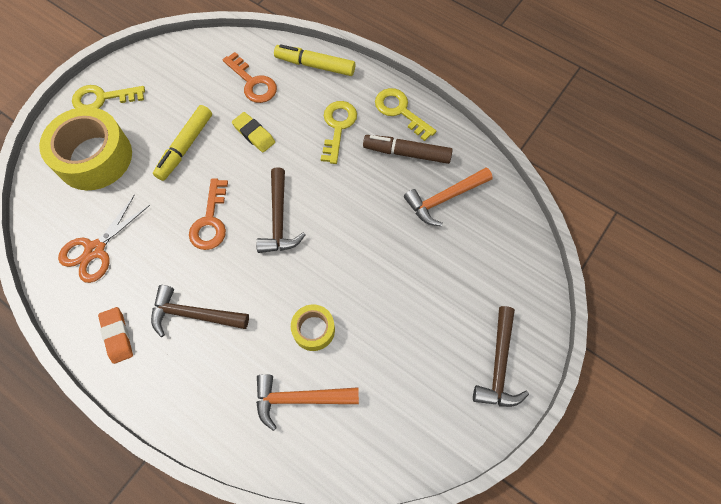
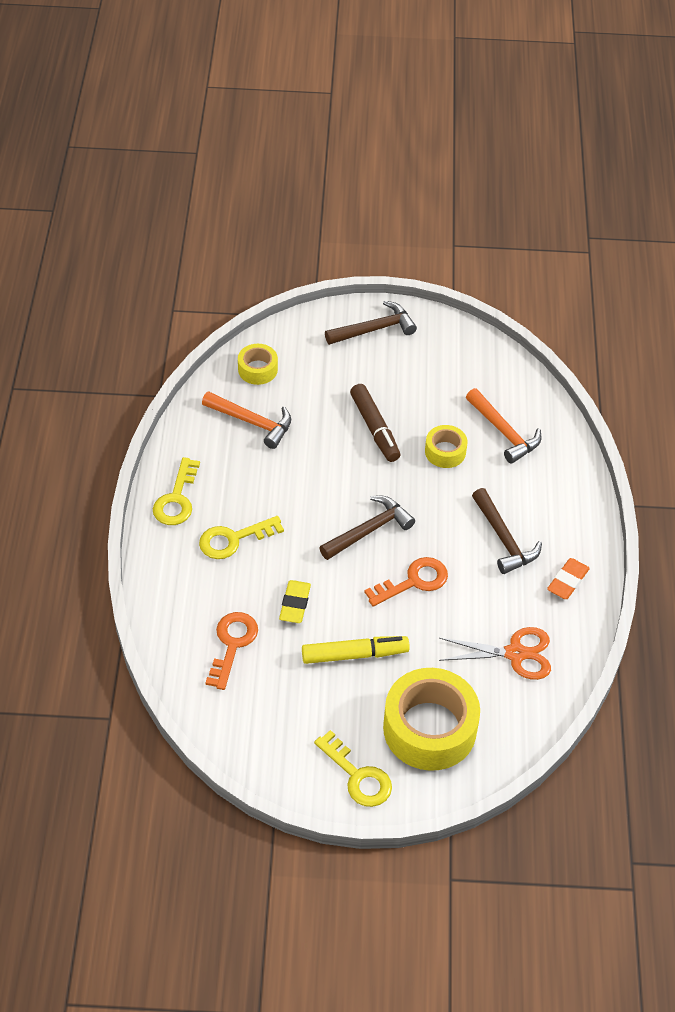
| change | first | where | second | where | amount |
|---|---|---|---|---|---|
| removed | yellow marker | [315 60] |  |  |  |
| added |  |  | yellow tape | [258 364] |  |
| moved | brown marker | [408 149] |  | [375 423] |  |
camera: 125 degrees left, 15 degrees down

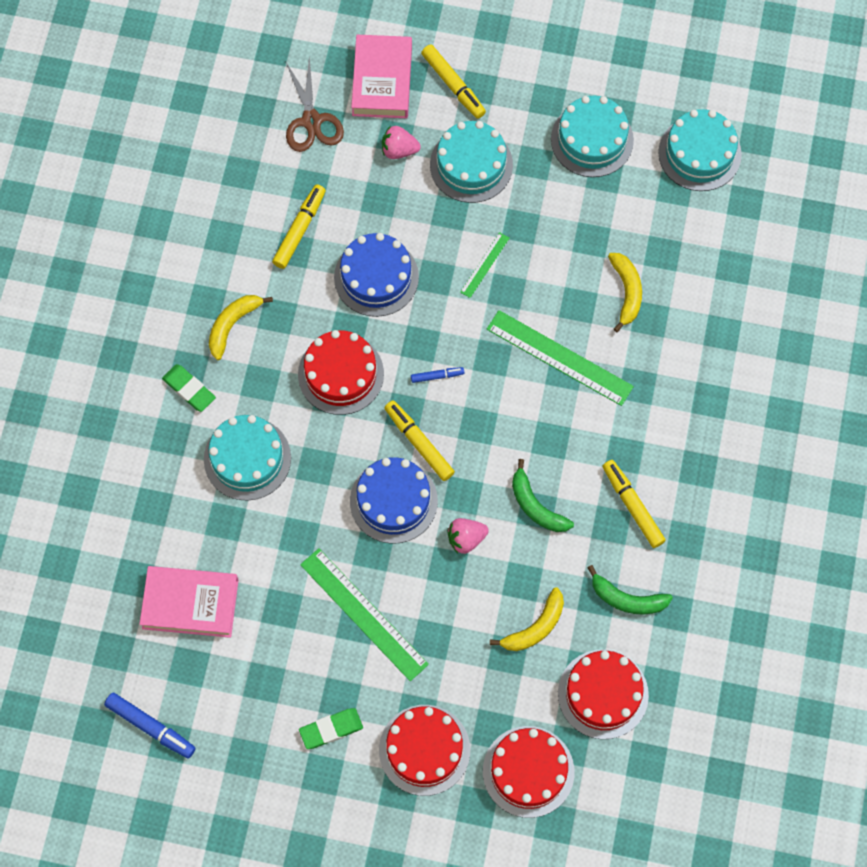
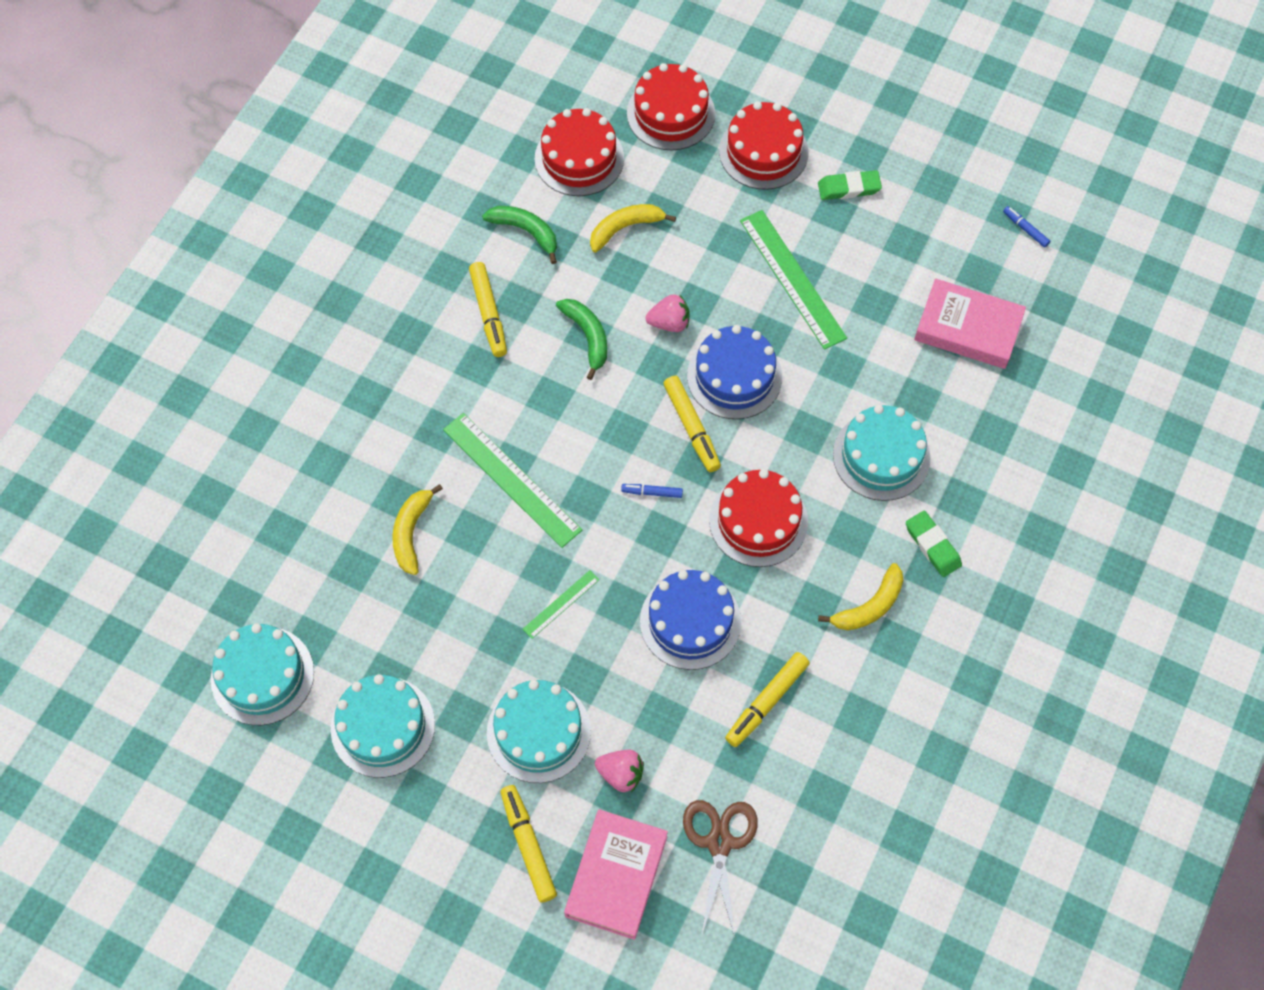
| change | first | where | second | where | amount |
|---|---|---|---|---|---|
| resized | blue marker | [150 725] |  | [1026 227] | x0.55 |
camera: 165 degrees left, 5 degrees down

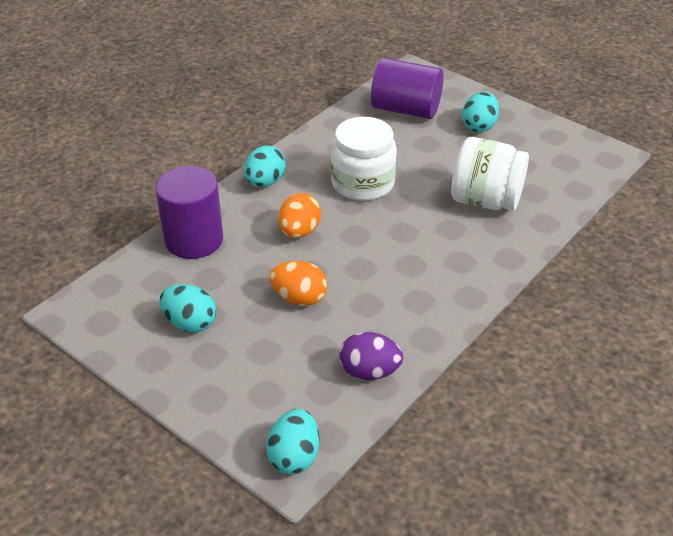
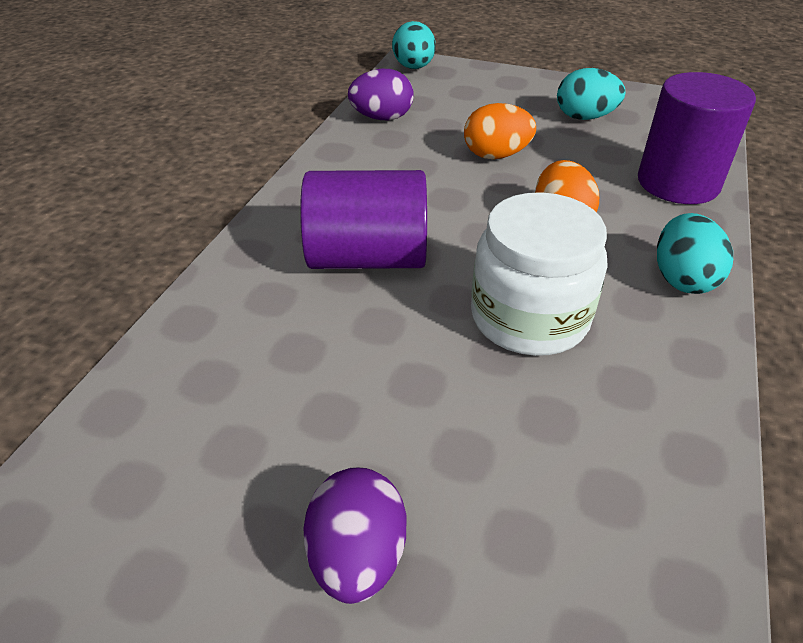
| change | first | where | second | where | amount |
|---|---|---|---|---|---|
| removed | white jar | [490 173] |  |  |  |
| moved | purple cylinder | [407 88] |  | [363 219] |  |
| recoloured | turquoise egg | [480 111] | purple egg | [355 535] |  |
camera: 160 degrees right, 0 degrees up

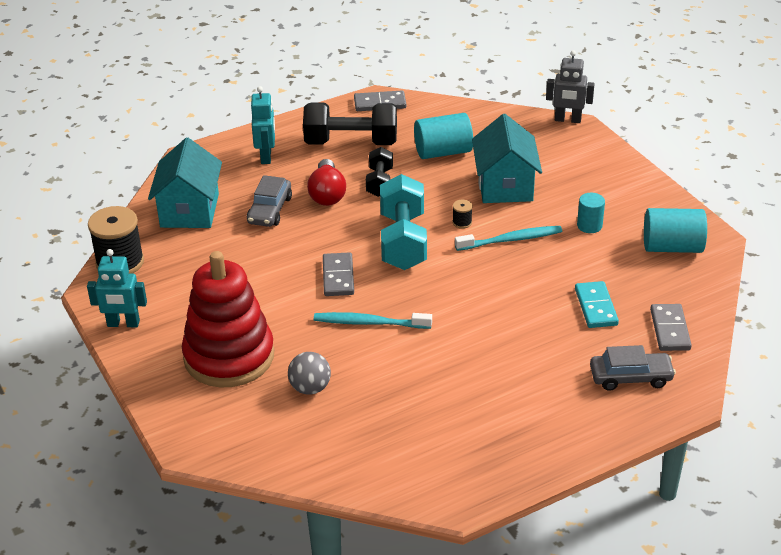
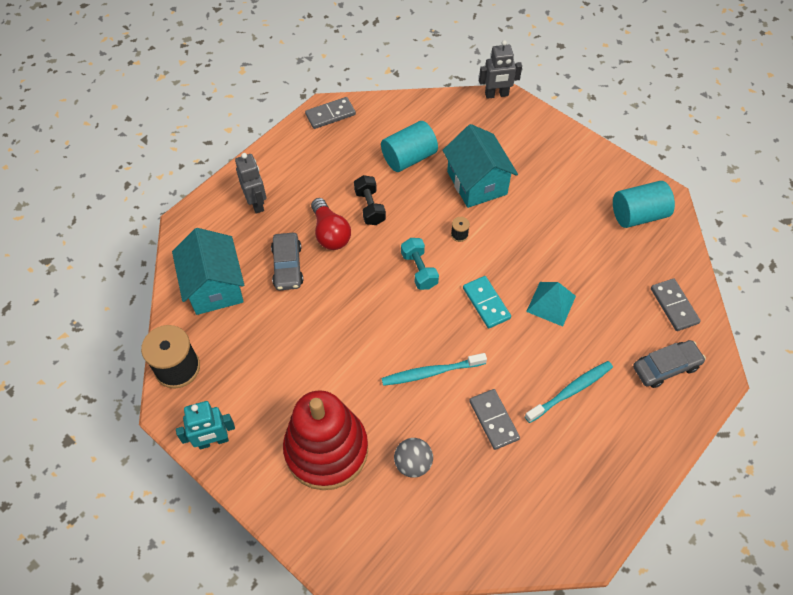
| change | first | where | second | where | amount |
|---|---|---|---|---|---|
| removed | black dumbbell | [350 124] |  |  |  |
| removed | turquoise cylinder | [591 213] |  |  |  |
| added |  |  | turquoise pyramid | [551 304] |  |
| moved | grey domino | [338 274] |  | [494 419] |  |
| moved | turquoise toothbrush | [508 238] |  | [569 392] |  |
| moved | turquoise domino | [597 304] |  | [487 302] |  |
| recoloured | turquoise robot | [263 125] | grey robot | [250 183] |  |
| resized | turquoise dumbbell | [403 222] |  | [420 264] | x0.56 |
camera: 20 degrees left, 20 degrees up

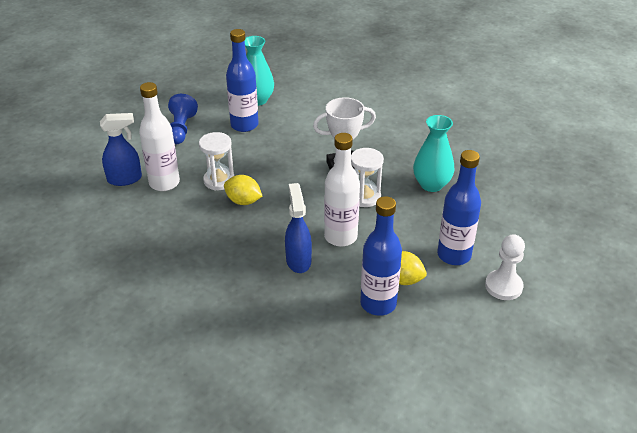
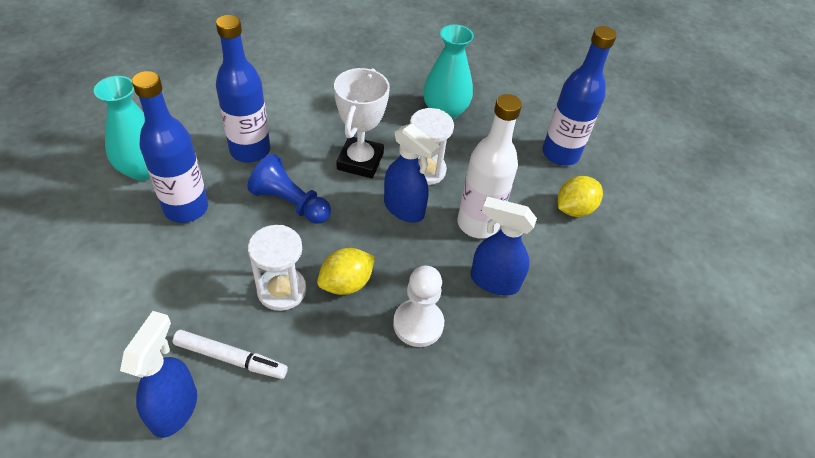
| change | first | where | second | where | amount |
|---|---|---|---|---|---|
| added |  |  | blue spray bottle | [412 172] |  |
| moved | blue pawn | [183 119] |  | [289 189] |  |
| moved | blue bottle | [381 256] |  | [243 89] |  |
| moved | white pawn | [505 267] |  | [418 306] |  |
| replaced | white bottle | [159 136] | white marker | [230 354] |  |
camera: 65 degrees left, 10 degrees up

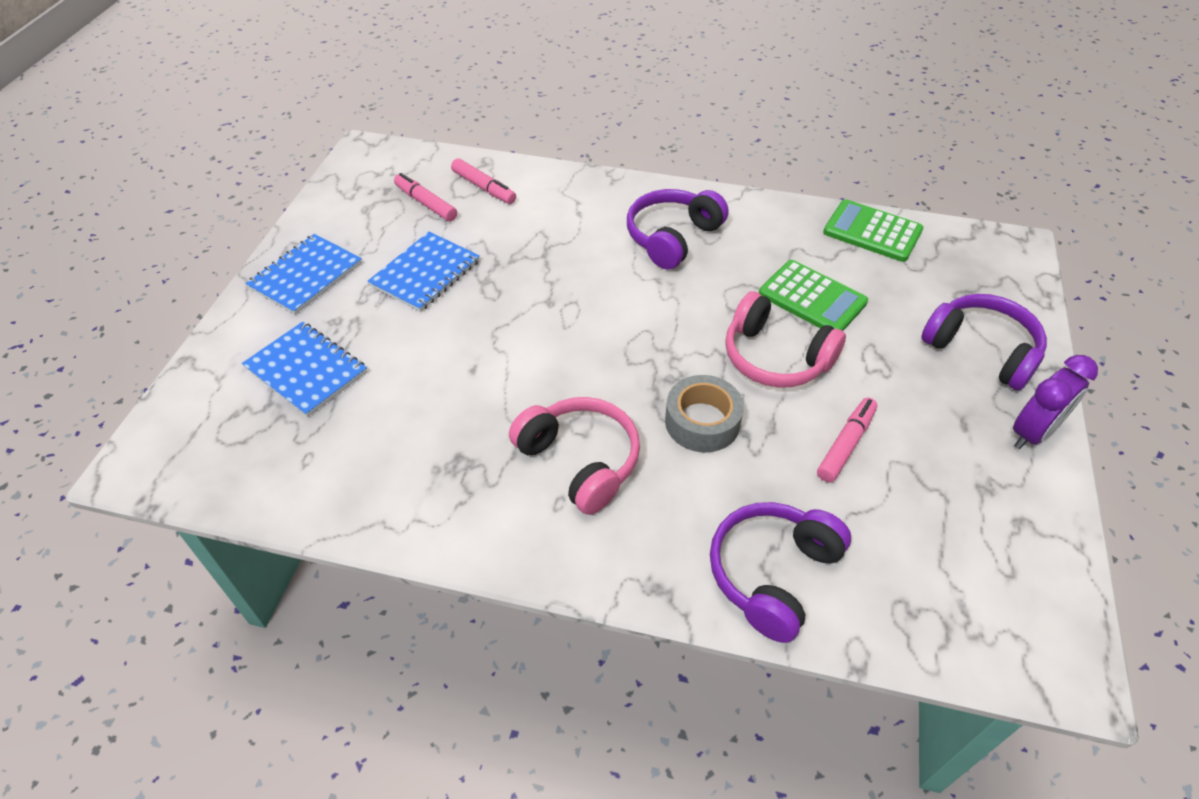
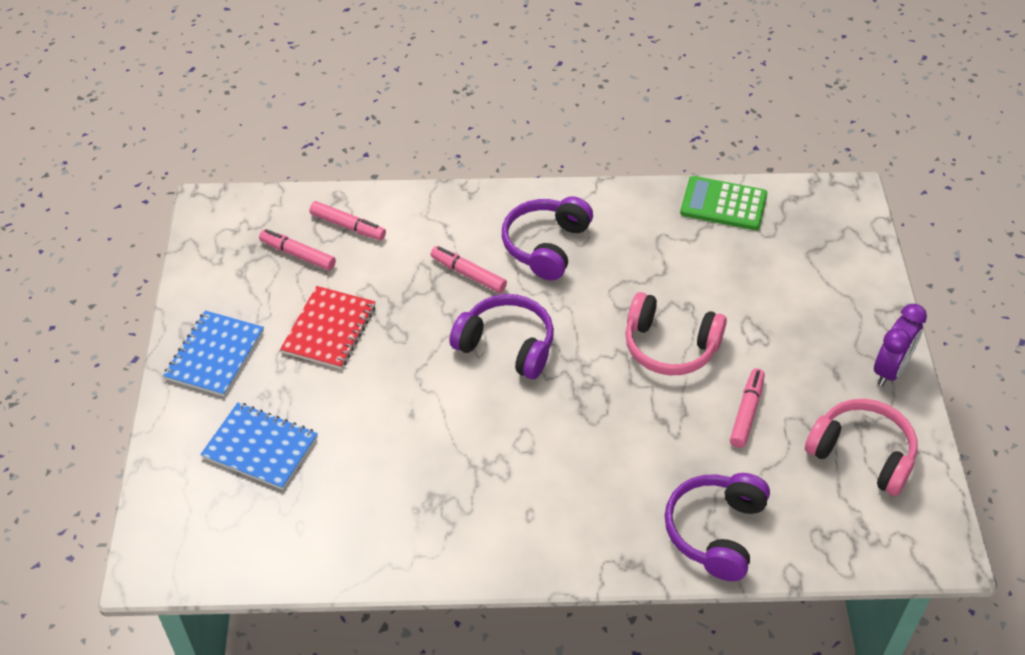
| change | first | where | second | where | amount |
|---|---|---|---|---|---|
| removed | grey tape | [704 414] |  |  |  |
| removed | green calculator | [813 295] |  |  |  |
| added |  |  | pink marker | [469 269] |  |
| moved | pink headphones | [574 456] |  | [861 447] |  |
| moved | purple headphones | [984 342] |  | [502 336] |  |
| recoloured | blue notebook | [423 272] | red notebook | [327 327] |  |
camera: 15 degrees left, 0 degrees up

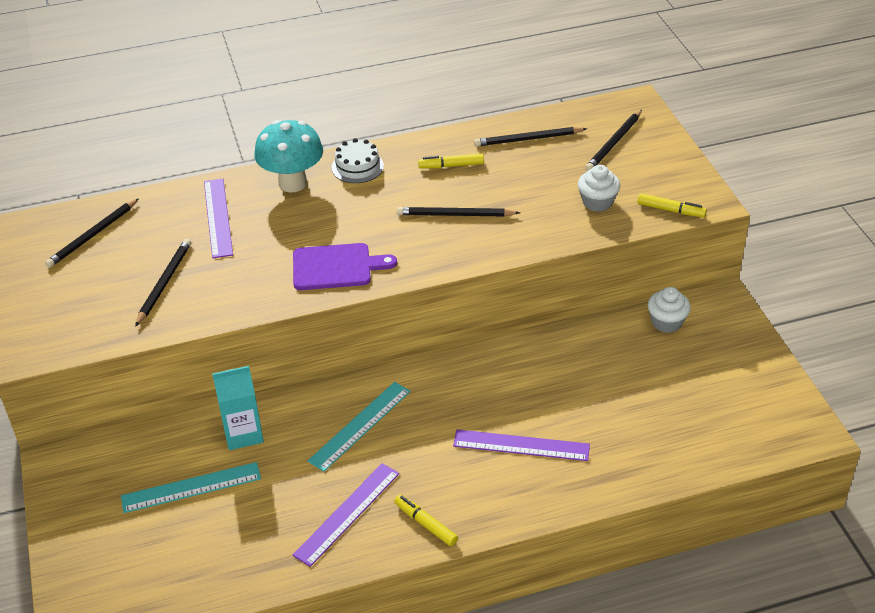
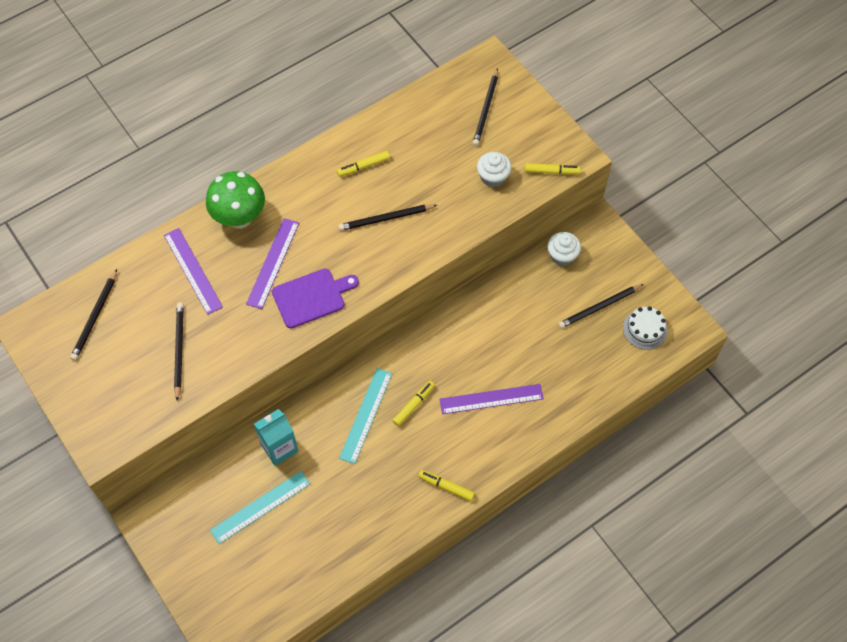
| change | first | where | second | where | amount |
|---|---|---|---|---|---|
| added |  |  | yellow marker | [413 403] |  |
| moved | purple ruler | [346 515] |  | [272 263] |  |
| moved | white cake | [358 160] |  | [645 328] |  |
| moved | black pencil | [530 137] |  | [601 306] |  |
| recoloured | turquoise mushroom | [288 156] | green mushroom | [235 200] |  |
camera: 20 degrees left, 20 degrees up

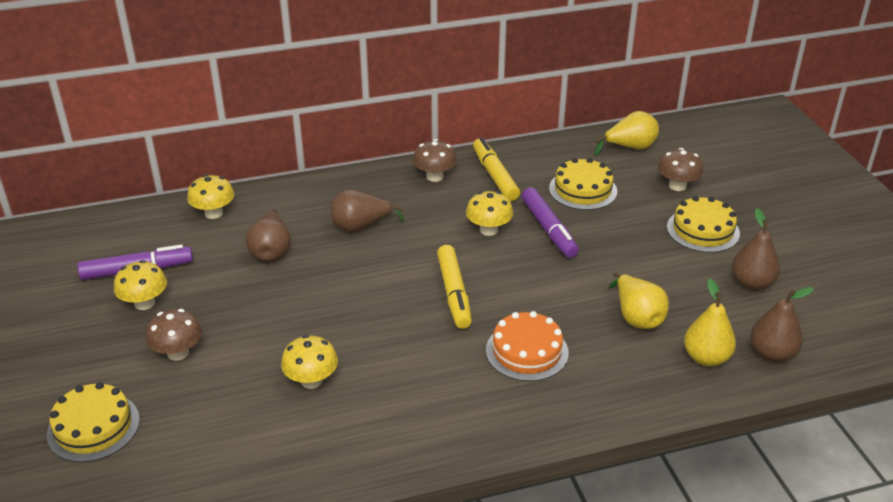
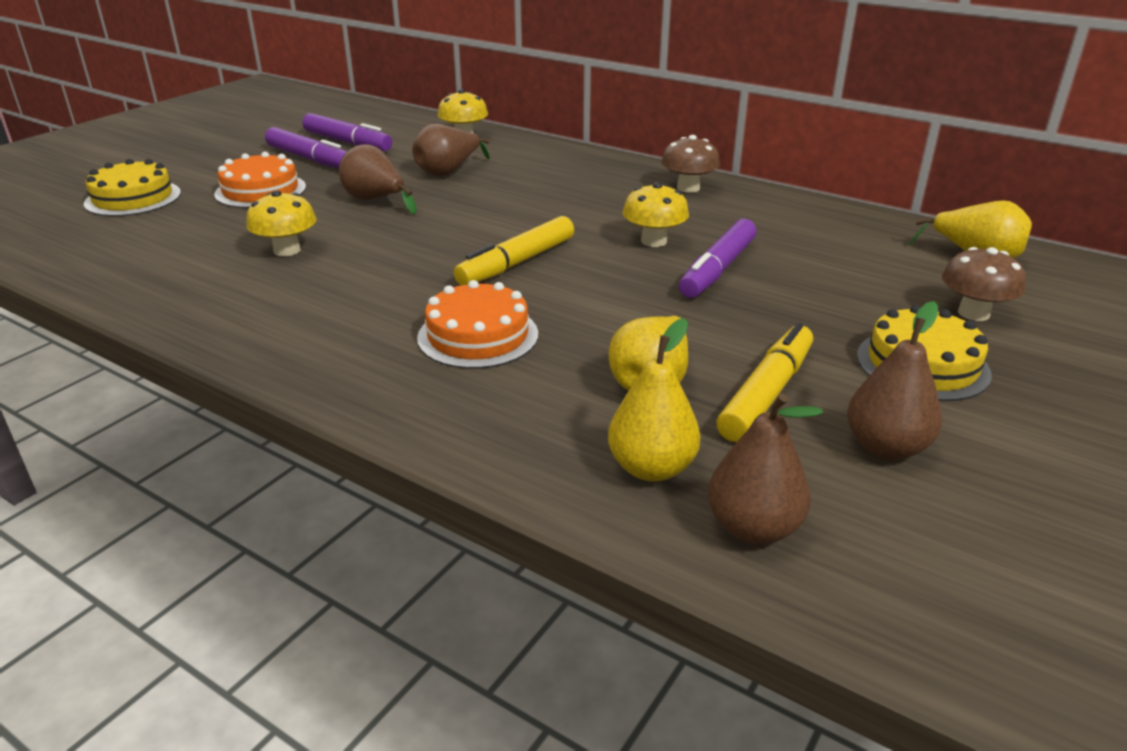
| change | first | where | second | where | amount |
|---|---|---|---|---|---|
| removed | yellow cake | [583 184] |  |  |  |
| moved | brown pear | [368 210] |  | [378 179] |  |
| moved | yellow marker | [496 169] |  | [765 382] |  |
| replaced | yellow mushroom | [140 285] | purple marker | [306 147] |  |
| replaced | brown mushroom | [174 335] | orange cake | [260 180] |  |
camera: 50 degrees right, 5 degrees down

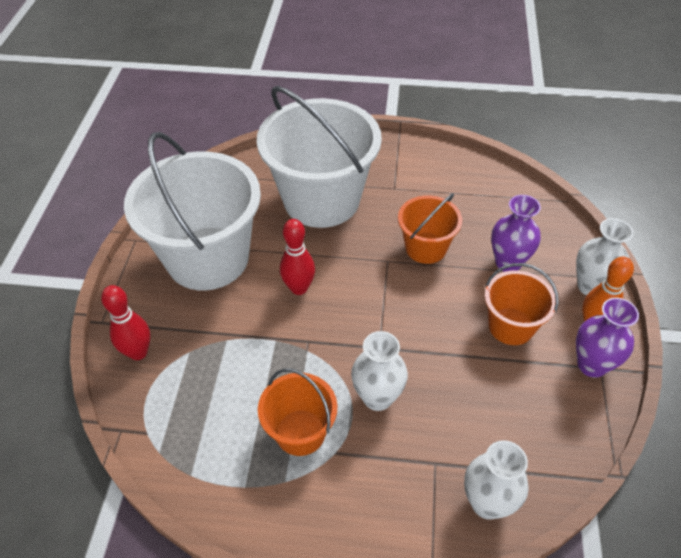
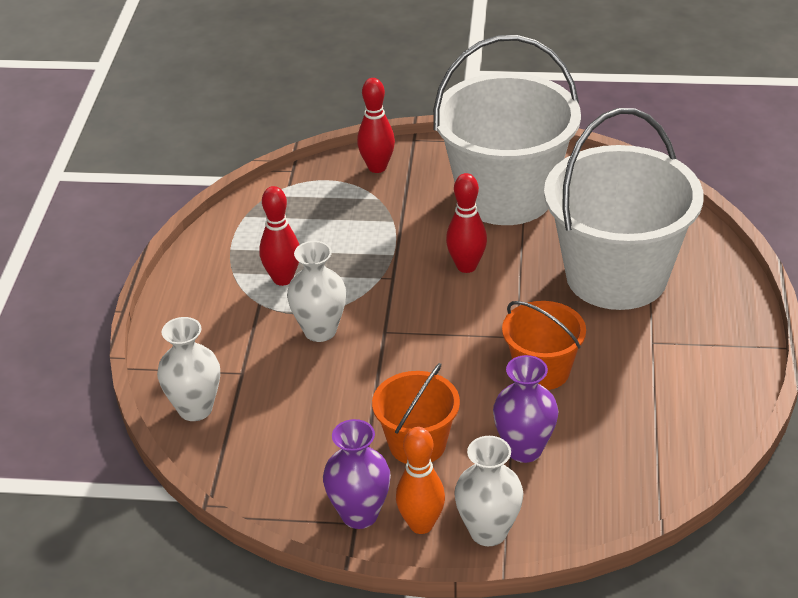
| change | first | where | second | where | amount |
|---|---|---|---|---|---|
| replaced | orange bucket | [297 412] | red bowling pin | [279 236] |  |
camera: 90 degrees right, 10 degrees down

